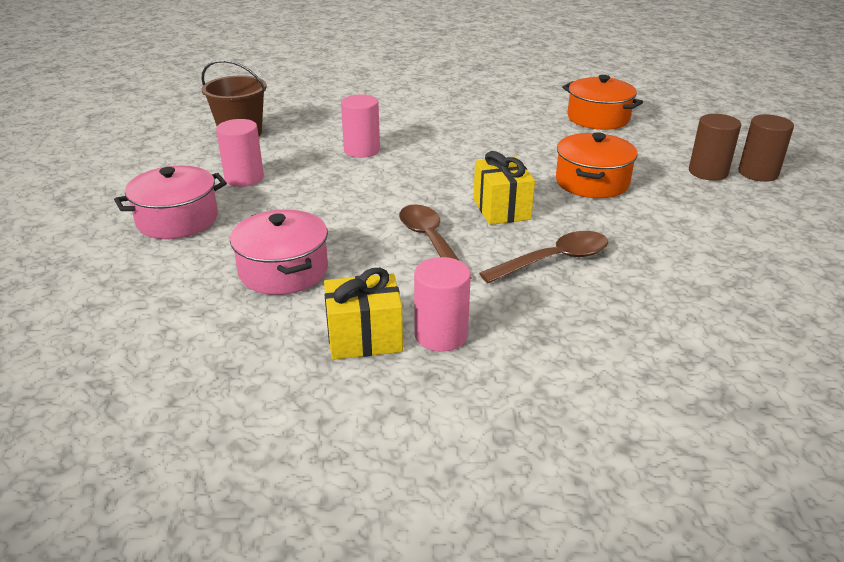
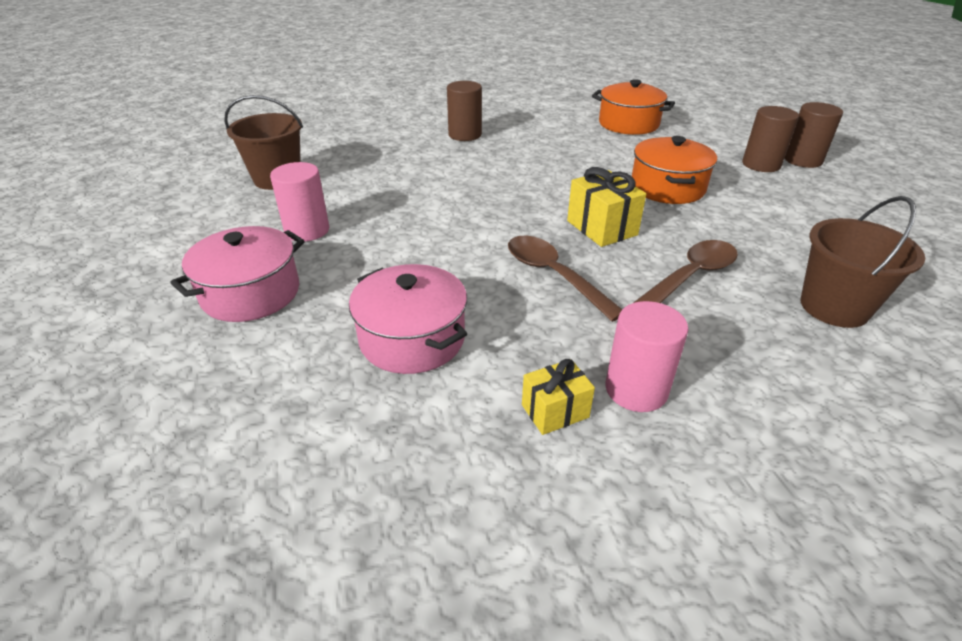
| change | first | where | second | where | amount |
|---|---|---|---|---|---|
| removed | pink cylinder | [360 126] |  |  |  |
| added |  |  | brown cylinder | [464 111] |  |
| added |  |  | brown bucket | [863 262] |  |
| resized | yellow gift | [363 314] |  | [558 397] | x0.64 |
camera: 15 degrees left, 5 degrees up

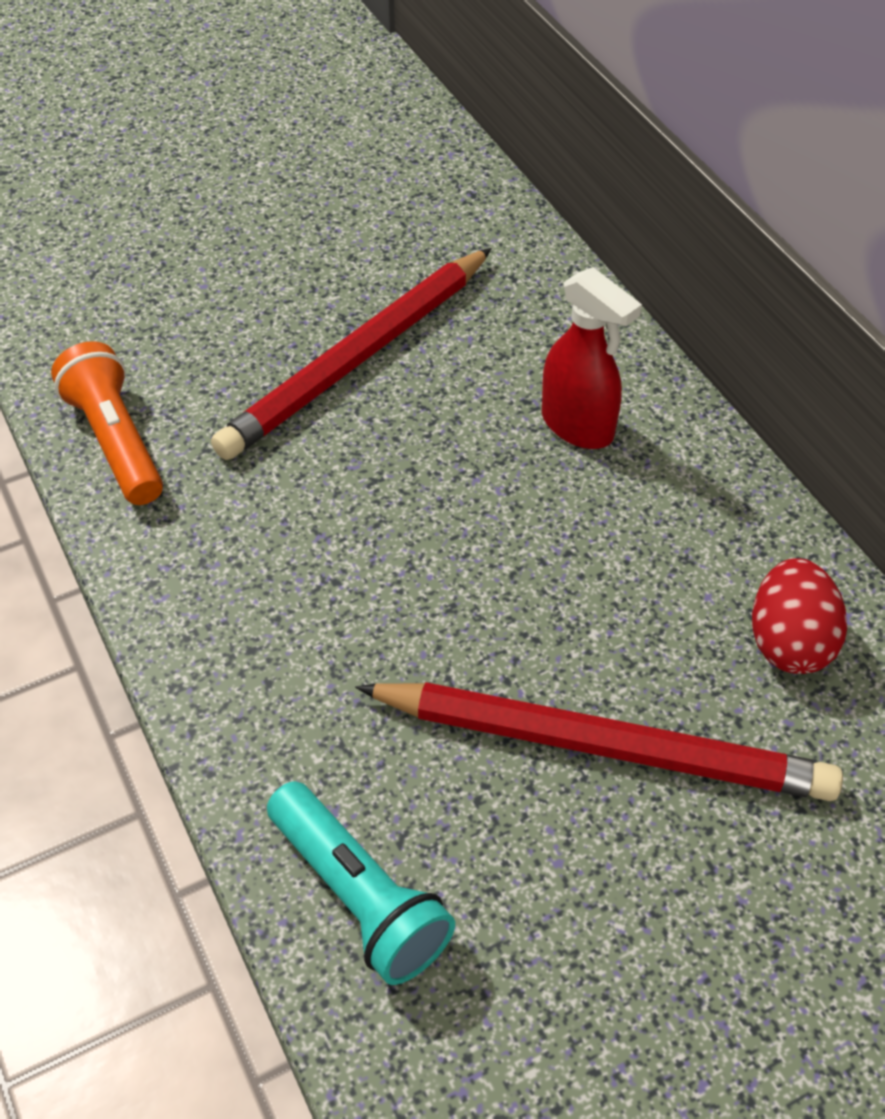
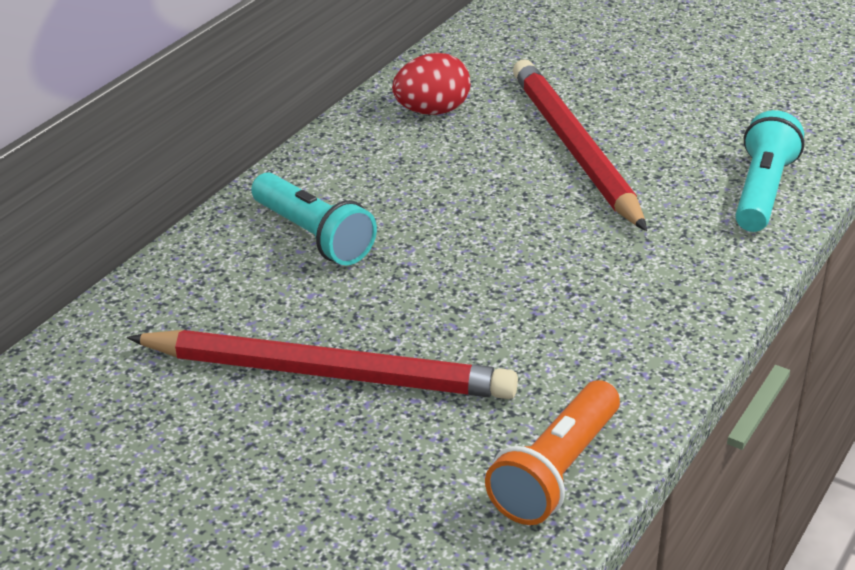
| change | first | where | second | where | amount |
|---|---|---|---|---|---|
| replaced | red spray bottle | [592 358] | turquoise flashlight | [314 218] |  |
camera: 120 degrees left, 15 degrees down

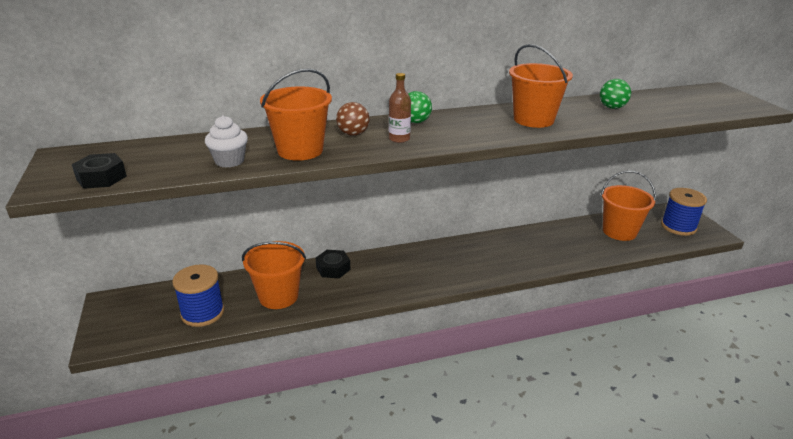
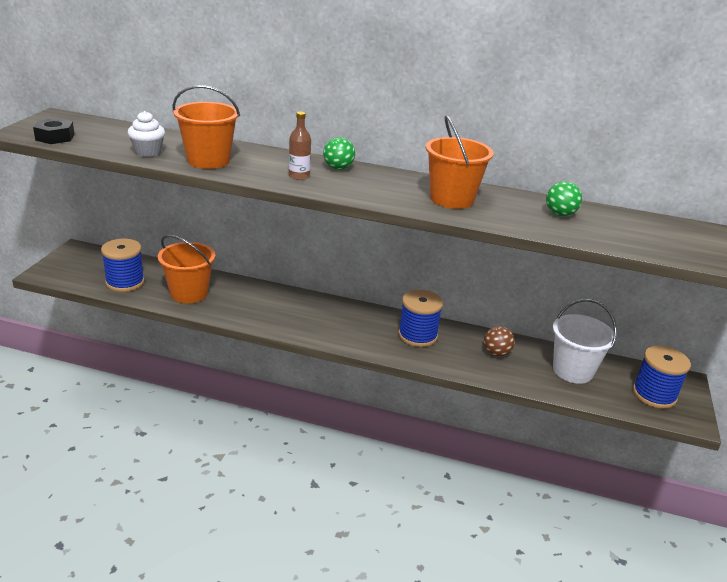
| change | first | where | second | where | amount |
|---|---|---|---|---|---|
| removed | black nut | [333 264] |  |  |  |
| added |  |  | blue spool | [420 318] |  |
| moved | brown ball | [353 119] |  | [499 341] |  |
| recoloured | orange bucket | [628 205] | white bucket | [585 341] |  |
camera: 30 degrees right, 0 degrees up

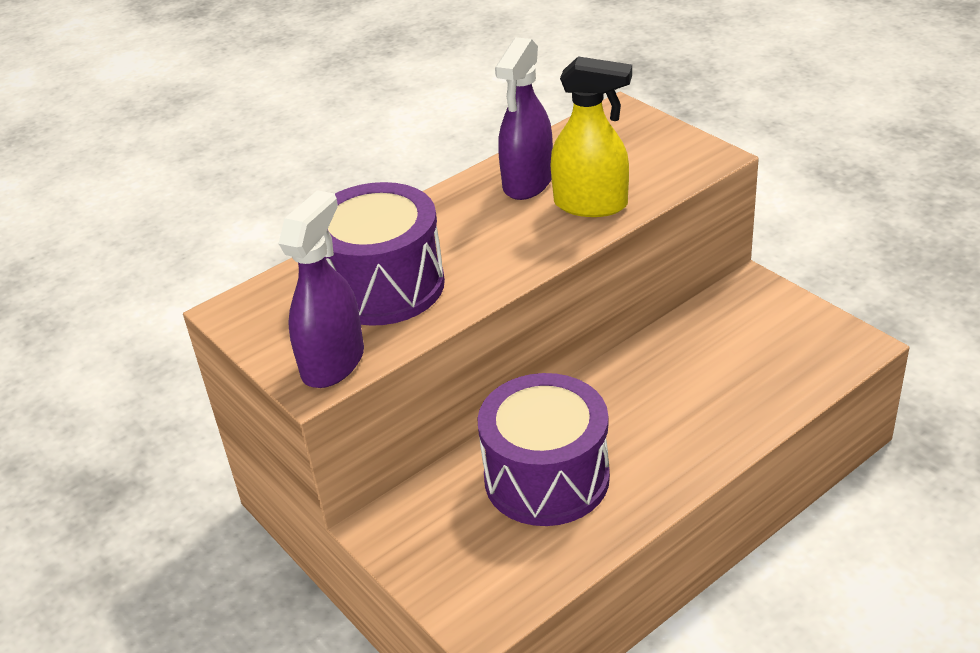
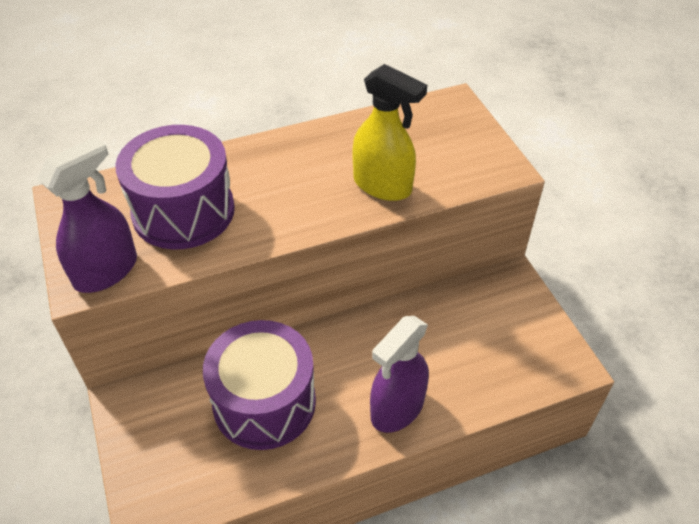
| change | first | where | second | where | amount |
|---|---|---|---|---|---|
| moved | purple spray bottle | [524 118] |  | [399 374] |  |
camera: 15 degrees right, 10 degrees up

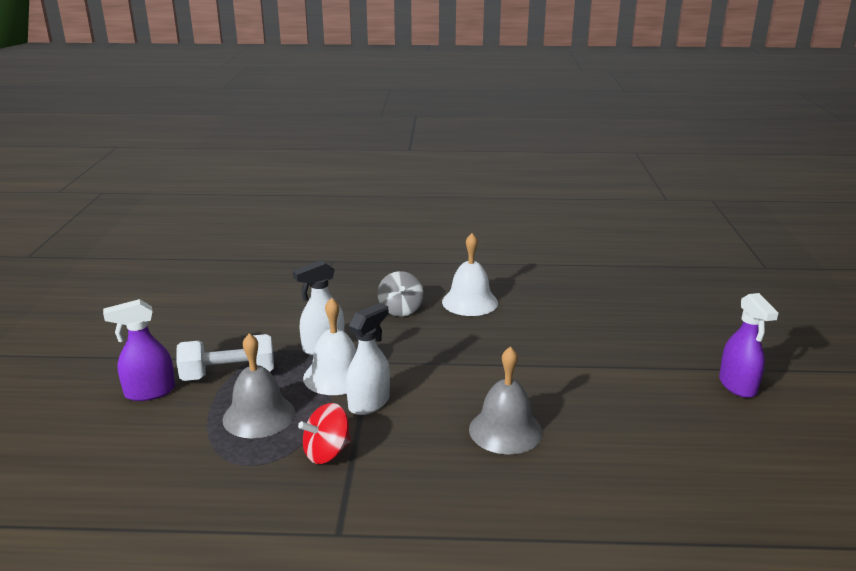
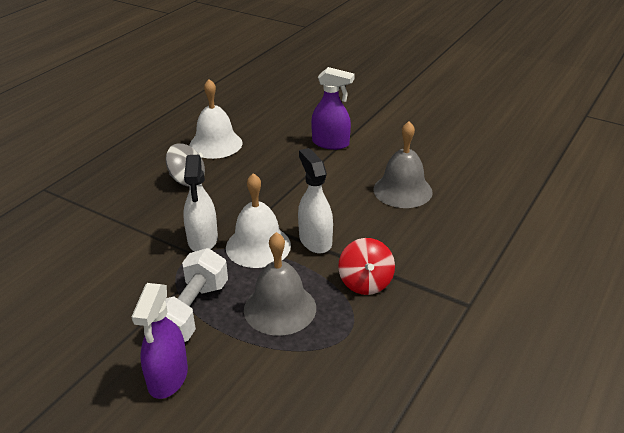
| change | first | where | second | where | amount |
|---|---|---|---|---|---|
| moved | purple spray bottle | [748 345] |  | [332 108] |  |
camera: 60 degrees left, 10 degrees up

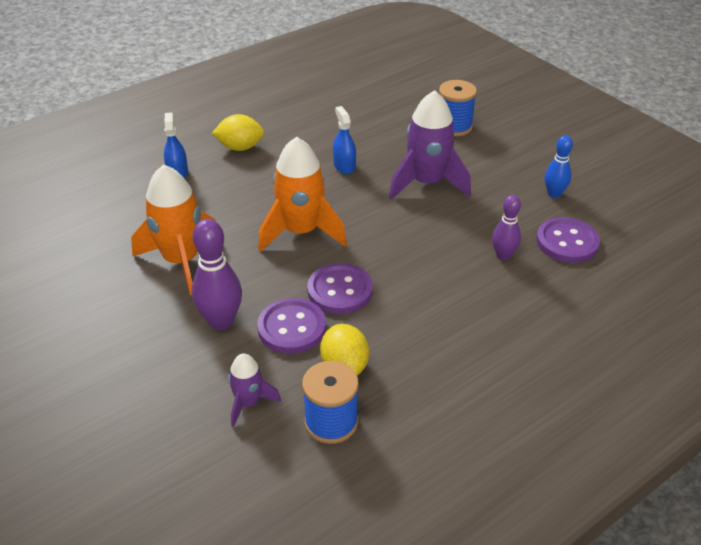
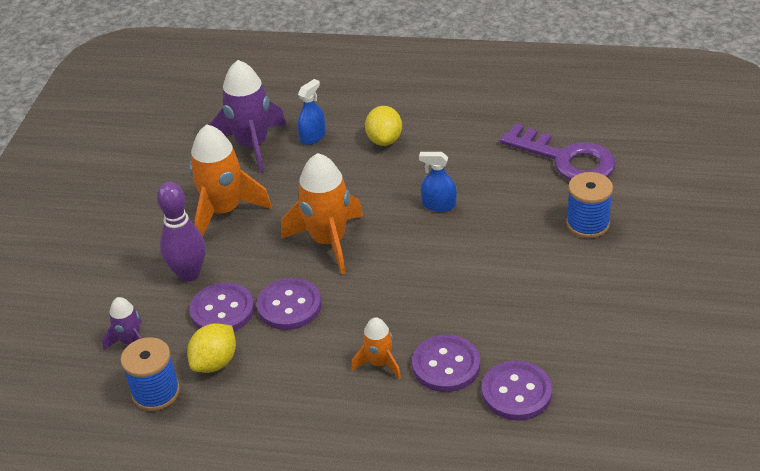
| change | first | where | second | where | amount |
|---|---|---|---|---|---|
| removed | blue bowling pin | [559 166] |  |  |  |
| added |  |  | orange rocket | [376 348] |  |
| added |  |  | purple key | [558 151] |  |
| moved | purple rocket | [430 144] |  | [248 116] |  |
| replaced | purple bowling pin | [506 227] | purple button | [446 363] |  |
| turned | yellow lemon | [238 132] |  | [383 126] | 45 degrees clockwise |
| turned | blue spray bottle | [344 140] |  | [438 182] | 105 degrees counterclockwise |
camera: 50 degrees right, 0 degrees up

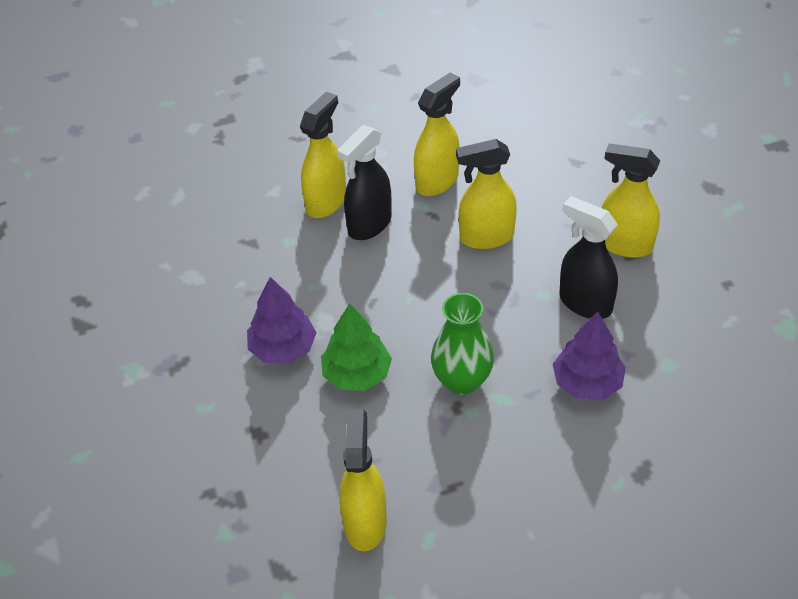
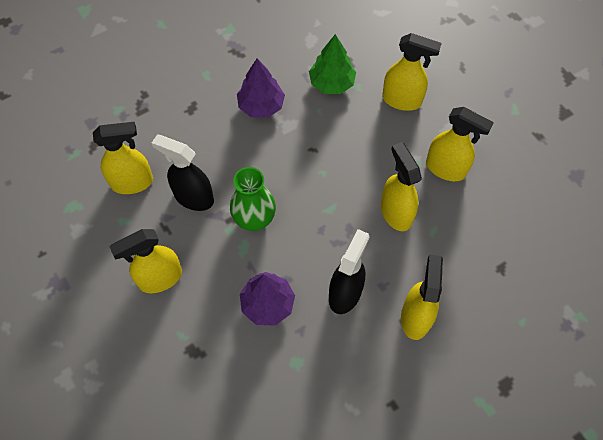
| change | first | where | second | where | amount |
|---|---|---|---|---|---|
| added |  |  | yellow spray bottle | [145 261] |  |
| moved | green tree | [356 347] |  | [332 64] |  |
| moved | black spray bottle | [364 182] |  | [183 173] |  |
camera: 75 degrees right, 15 degrees up

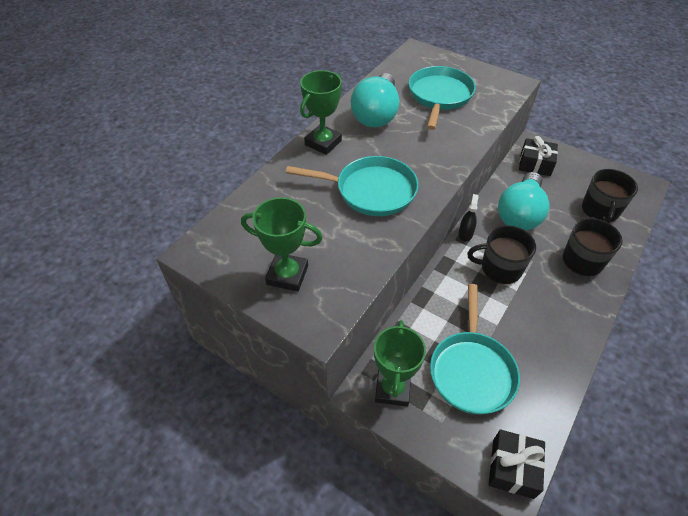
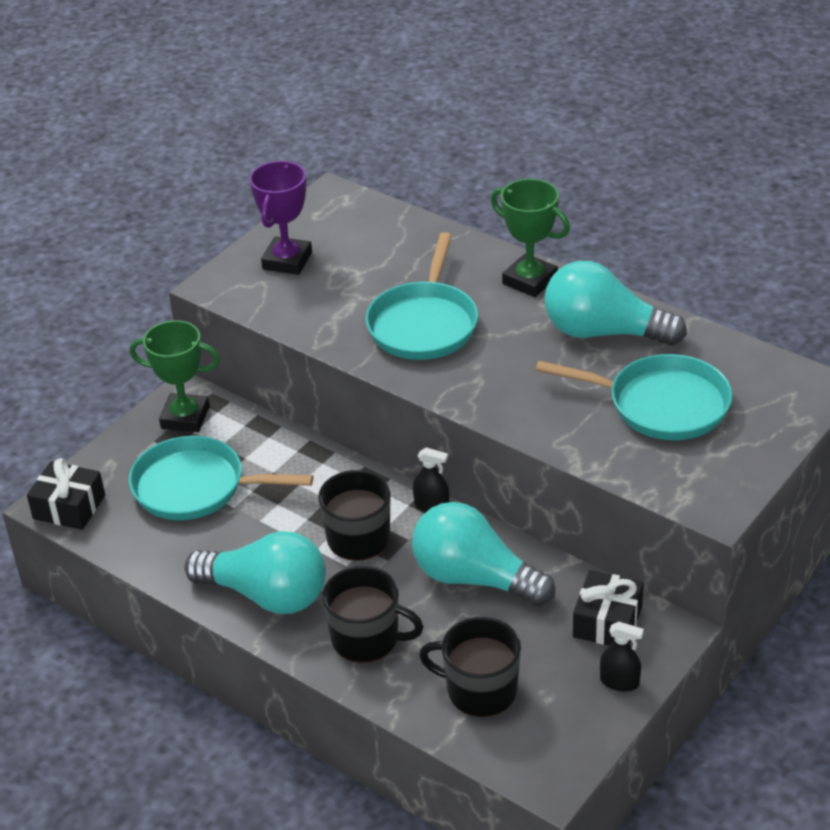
| change | first | where | second | where | amount |
|---|---|---|---|---|---|
| added |  |  | turquoise light bulb | [255 572] |  |
| added |  |  | black spray bottle | [622 657] |  |
| recoloured | green trophy | [281 244] | purple trophy | [280 218] |  |
camera: 95 degrees right, 10 degrees down

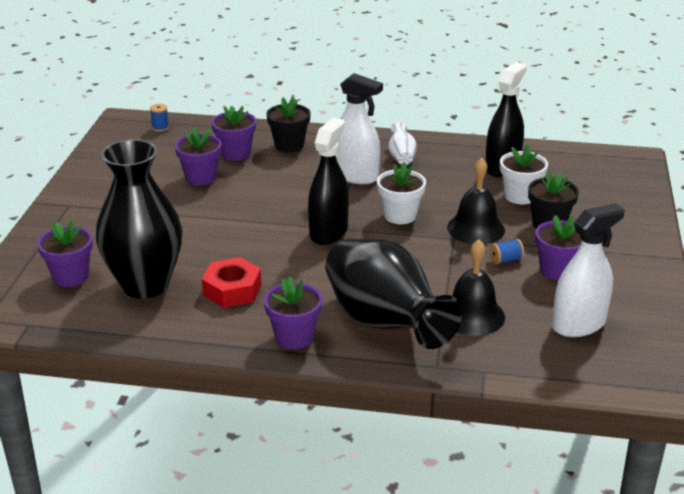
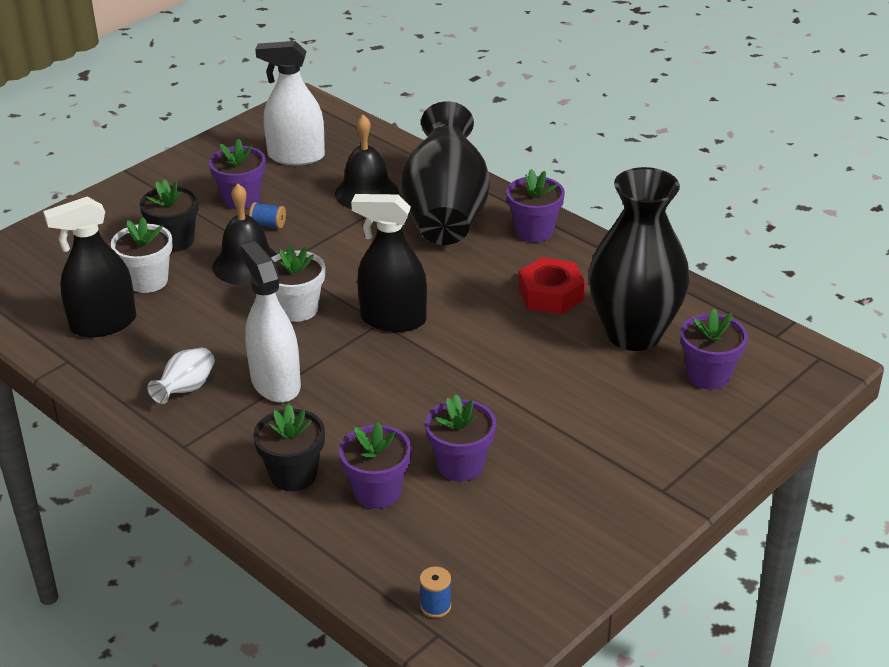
| change | first | where | second | where | amount |
|---|---|---|---|---|---|
| turned | black spray bottle | [328 181] |  | [389 263] | 45 degrees clockwise |
camera: 145 degrees left, 5 degrees up

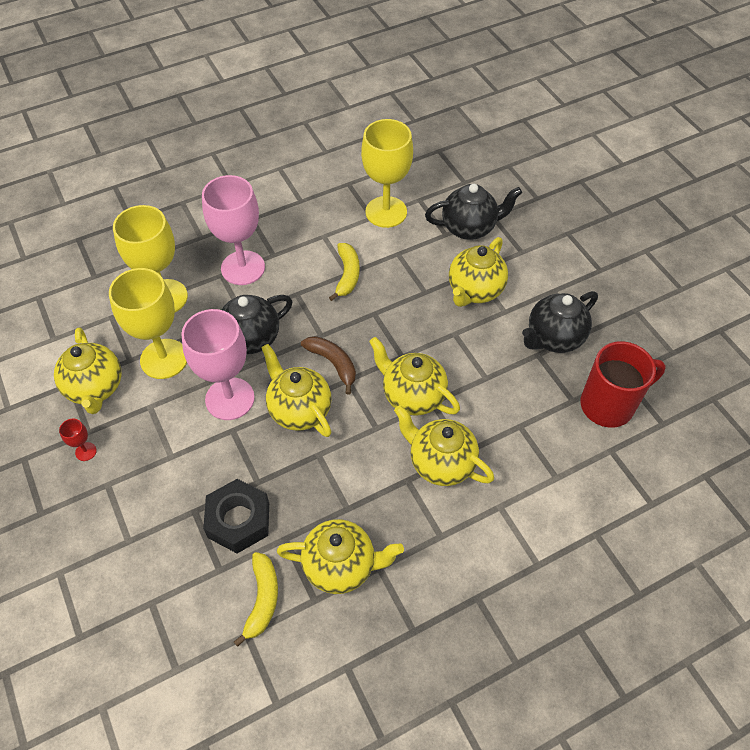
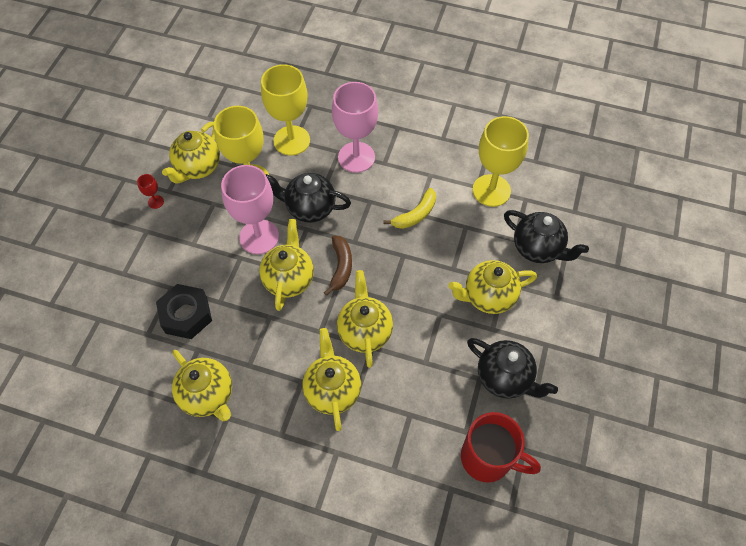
| change | first | where | second | where | amount |
|---|---|---|---|---|---|
| removed | yellow banana | [256 599] |  |  |  |
| turned | black teapot | [560 322] |  | [512 368] | 150 degrees counterclockwise |
camera: 45 degrees right, 5 degrees up

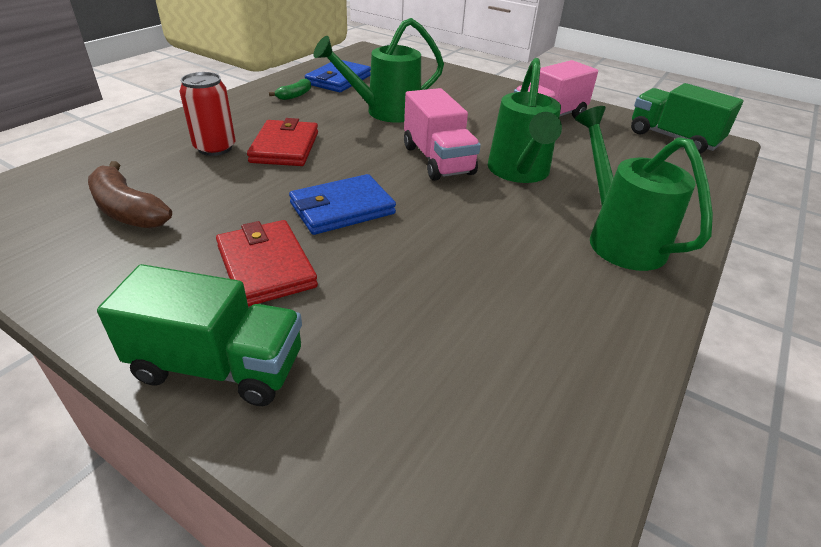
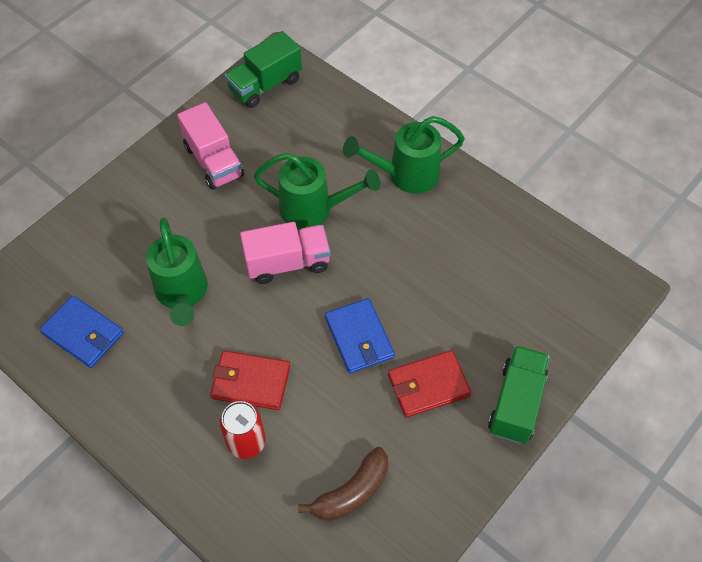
| change | first | where | second | where | amount |
|---|---|---|---|---|---|
| removed | green banana | [290 89] |  |  |  |
camera: 80 degrees left, 20 degrees up

